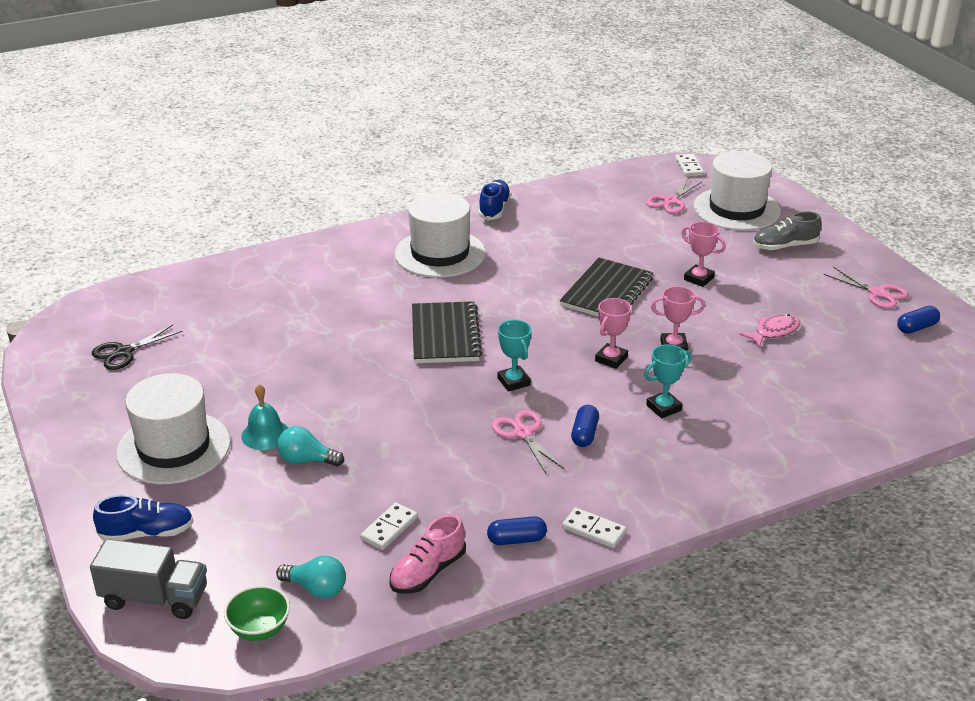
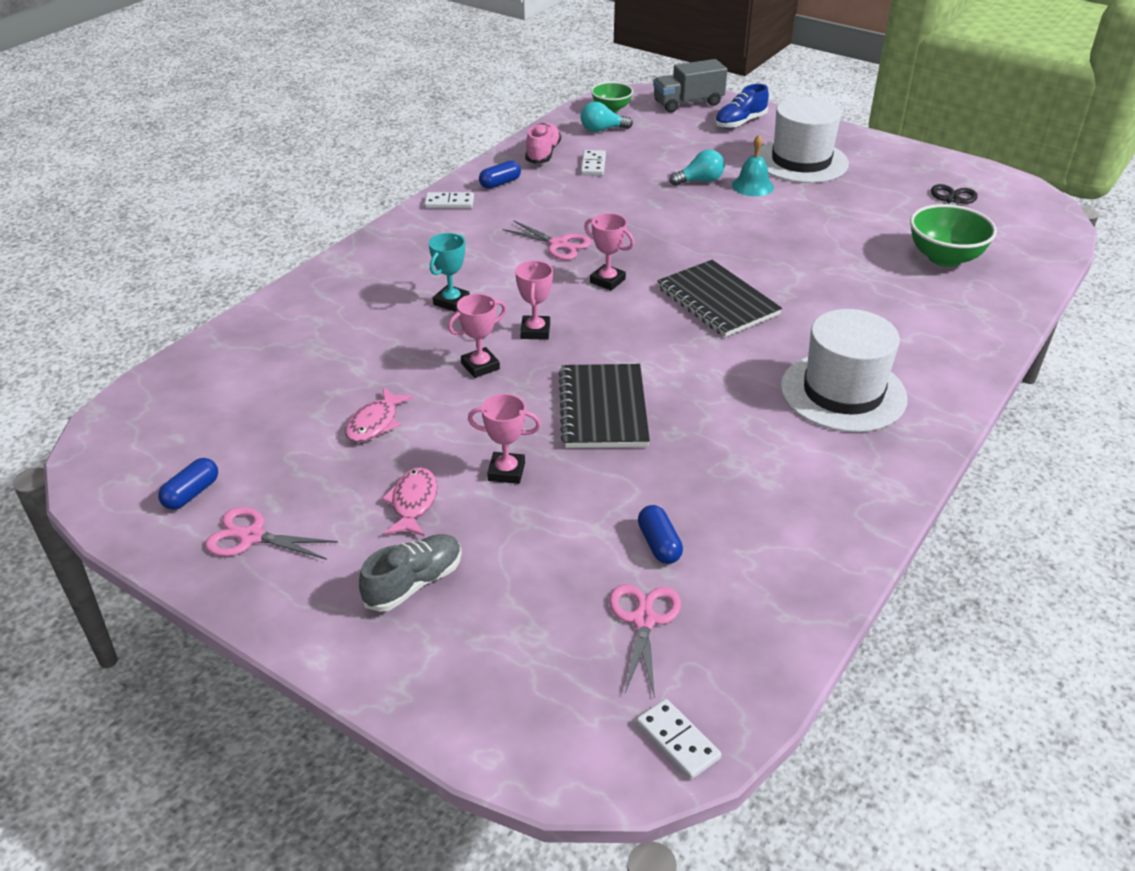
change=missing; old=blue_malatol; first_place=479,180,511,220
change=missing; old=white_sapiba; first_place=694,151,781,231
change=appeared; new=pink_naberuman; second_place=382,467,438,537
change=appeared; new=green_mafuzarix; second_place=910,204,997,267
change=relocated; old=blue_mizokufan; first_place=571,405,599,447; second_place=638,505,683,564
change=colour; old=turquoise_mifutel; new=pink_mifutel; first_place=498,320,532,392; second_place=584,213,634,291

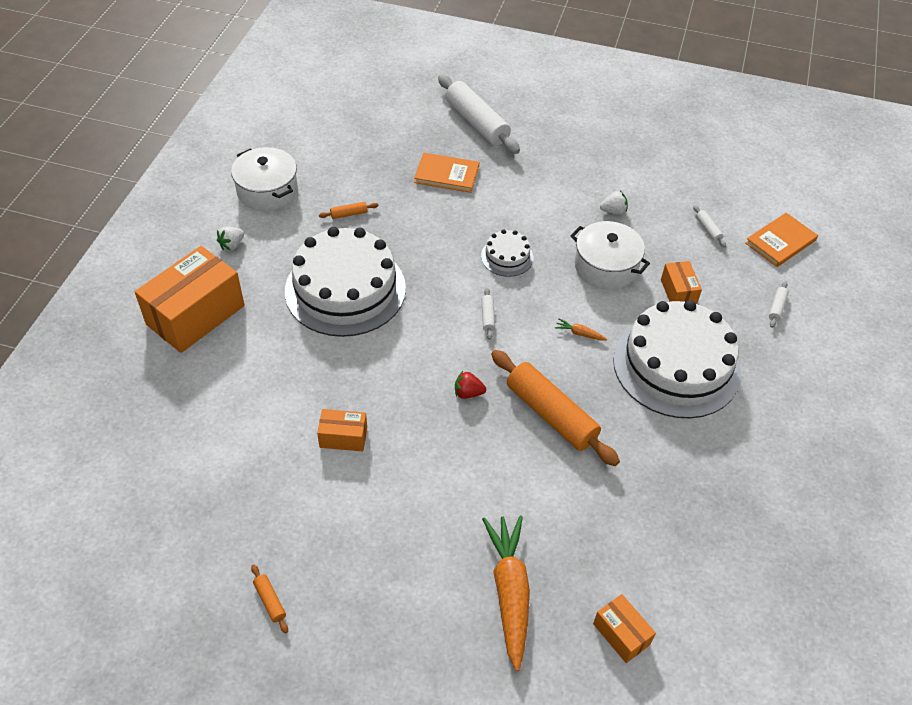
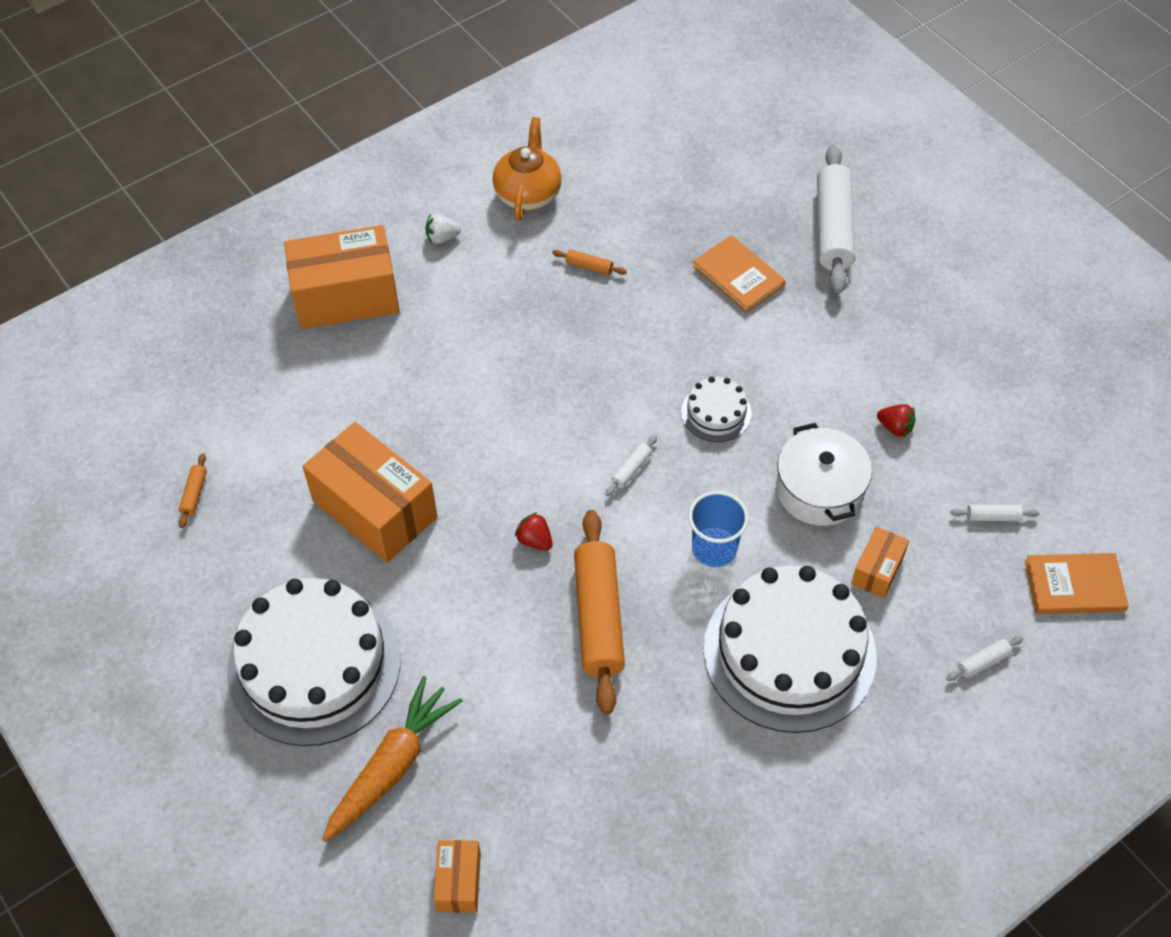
change=relocated; old=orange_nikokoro; first_place=251,564,288,633; second_place=179,453,207,528
change=relocated; old=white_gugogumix; first_place=285,227,406,337; second_place=227,578,401,746
change=exchanged; old=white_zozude; new=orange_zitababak; first_place=231,147,298,211; second_place=493,117,562,221
change=exchanged; old=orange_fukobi; new=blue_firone; first_place=555,318,607,341; second_place=688,491,749,567
change=colour; old=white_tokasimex; new=red_tokasimex; first_place=600,191,627,214; second_place=877,404,916,437
change=spun; old=white_nikokoro; first_place=693,205,726,248; second_place=950,505,1039,521; degrees=75
change=size; old=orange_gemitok; first_place=317,409,367,452; second_place=302,422,438,563; factor=2.05

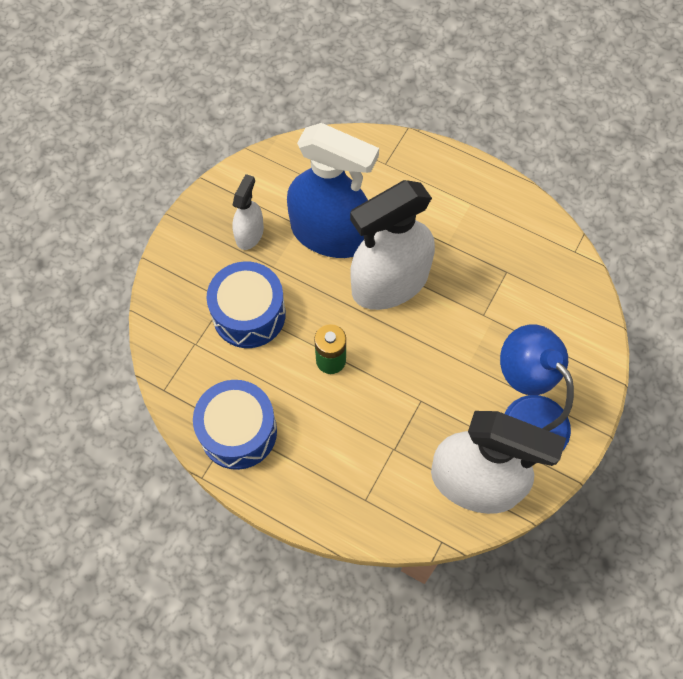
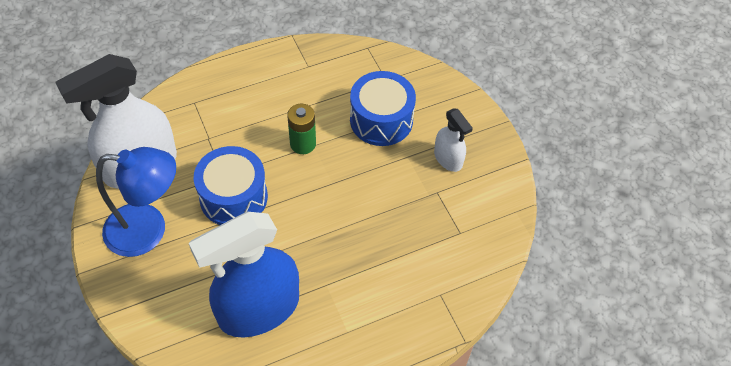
change=missing; old=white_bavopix; first_place=350,180,435,310
change=relocated; old=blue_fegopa; first_place=193,380,277,470; second_place=194,146,268,225
change=relocated; old=blue_bavopix; first_place=287,123,379,258; second_place=189,211,299,338

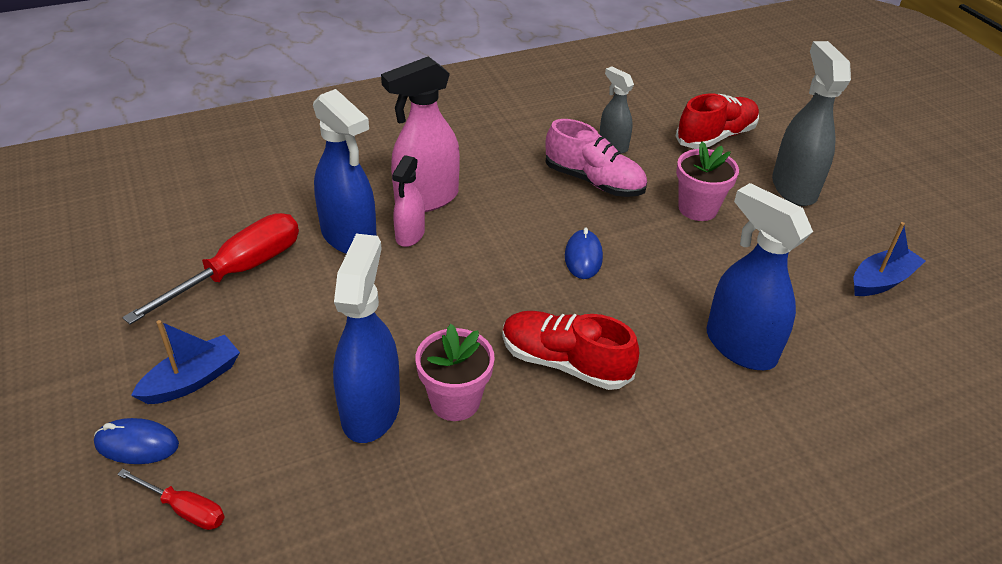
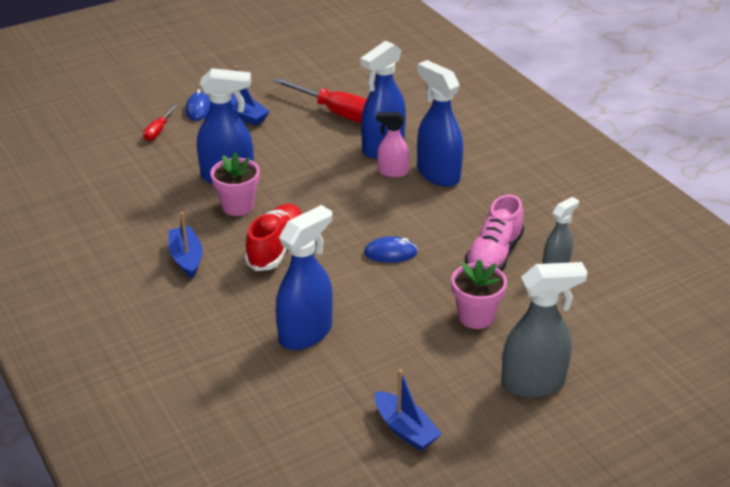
change=missing; old=red_malatol; first_place=676,94,759,149
change=appeared; new=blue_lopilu; second_place=168,212,203,278
change=colour; old=pink_bavopix; new=blue_bavopix; first_place=381,56,460,212; second_place=417,60,463,187

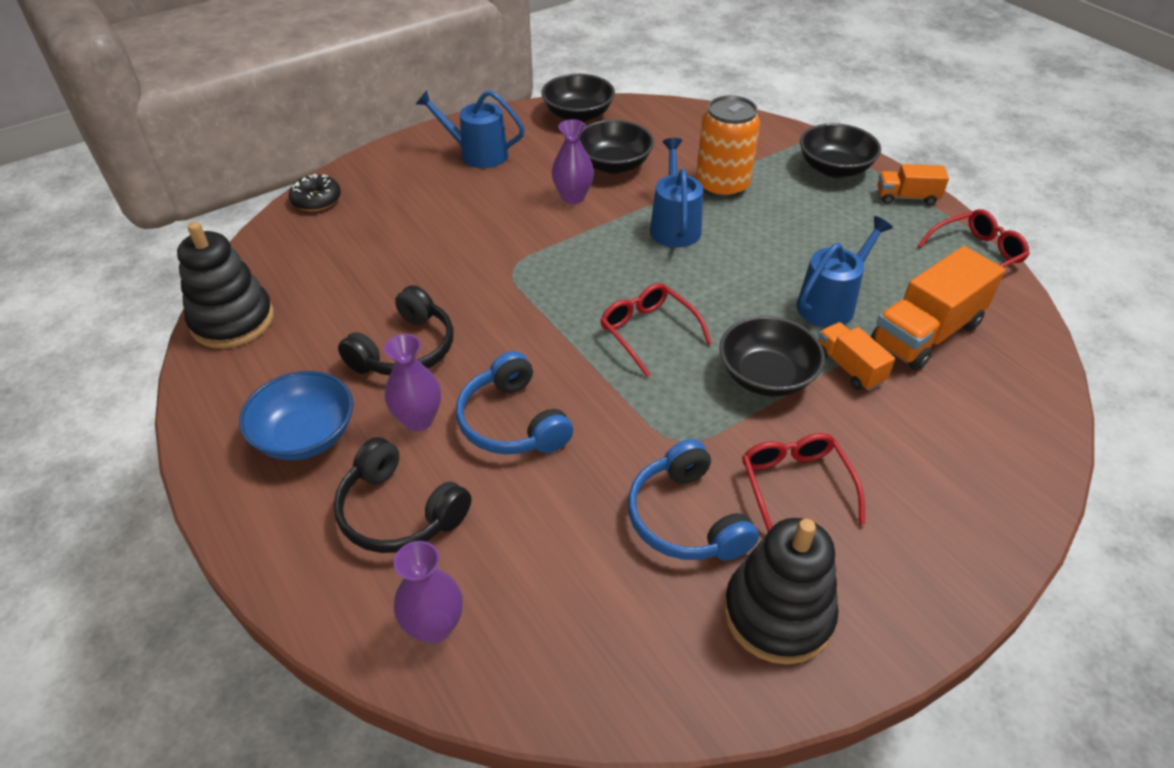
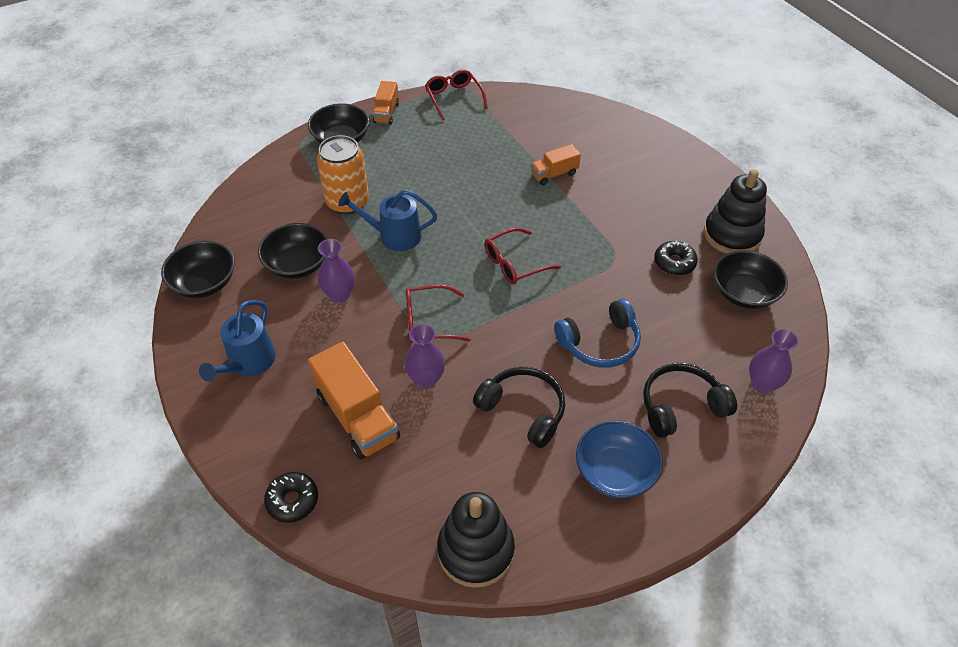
change=missing; old=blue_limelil; first_place=797,216,893,327
change=relocated; old=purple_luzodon; first_place=384,334,441,431; second_place=405,324,445,389
change=relocated; old=black_mafuzarix; first_place=719,316,825,397; second_place=714,250,788,309
change=relocated; old=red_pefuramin; first_place=742,433,865,531; second_place=406,284,471,343
change=relocated; old=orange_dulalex; first_place=871,246,1005,371; second_place=308,342,400,459
change=exchanged; old=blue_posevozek; new=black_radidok; first_place=628,439,759,561; second_place=654,241,698,276
change=spun; old=black_posevozek; first_place=334,437,471,553; second_place=643,363,737,438; degrees=-150

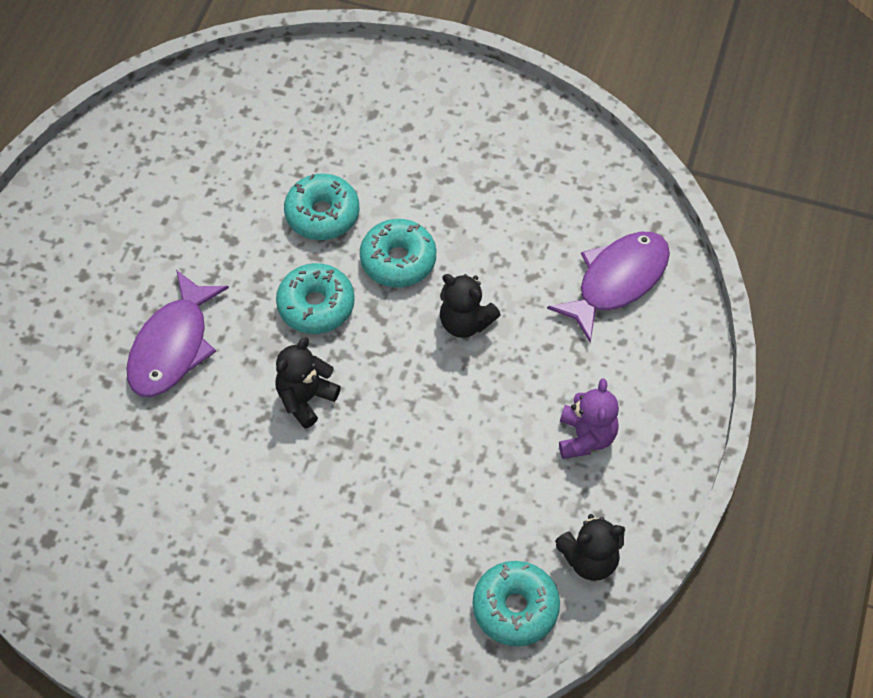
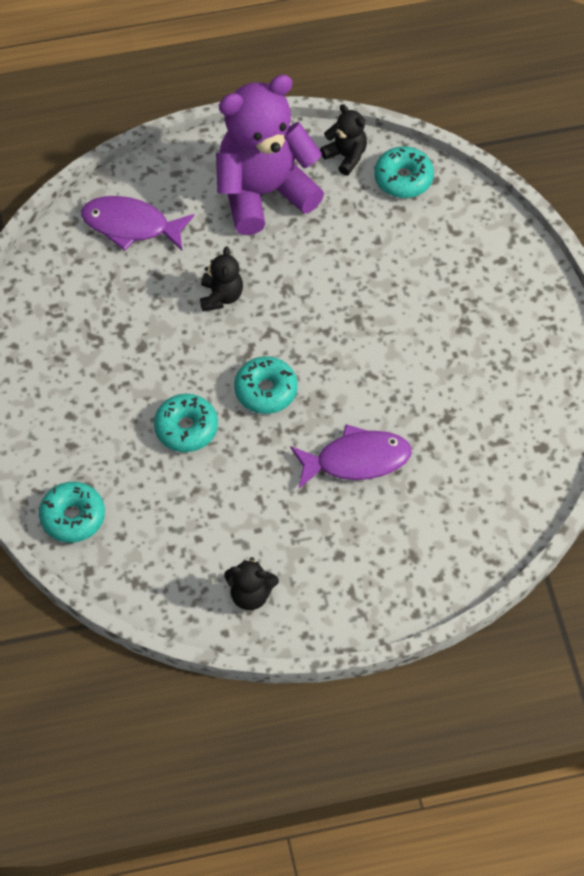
change=relocated; old=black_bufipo; first_place=276,337,341,428; second_place=224,557,279,610
change=relocated; old=turquoise_radidok; first_place=360,219,436,287; second_place=39,482,105,543
change=size; old=purple_bufipo; first_place=559,379,619,459; second_place=216,75,324,235; factor=2.28

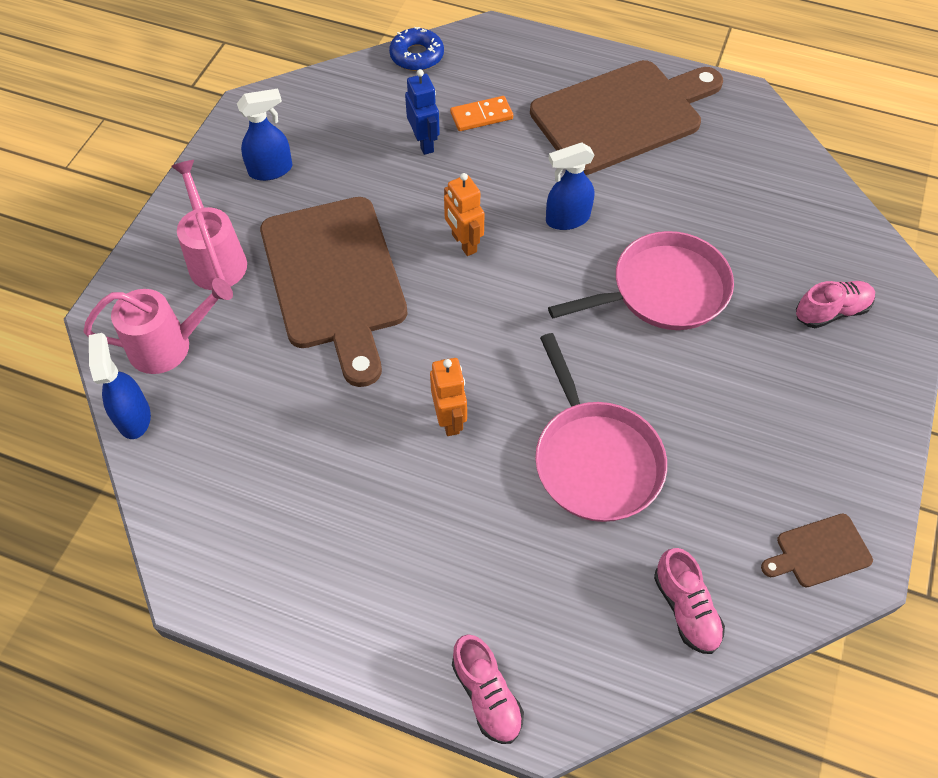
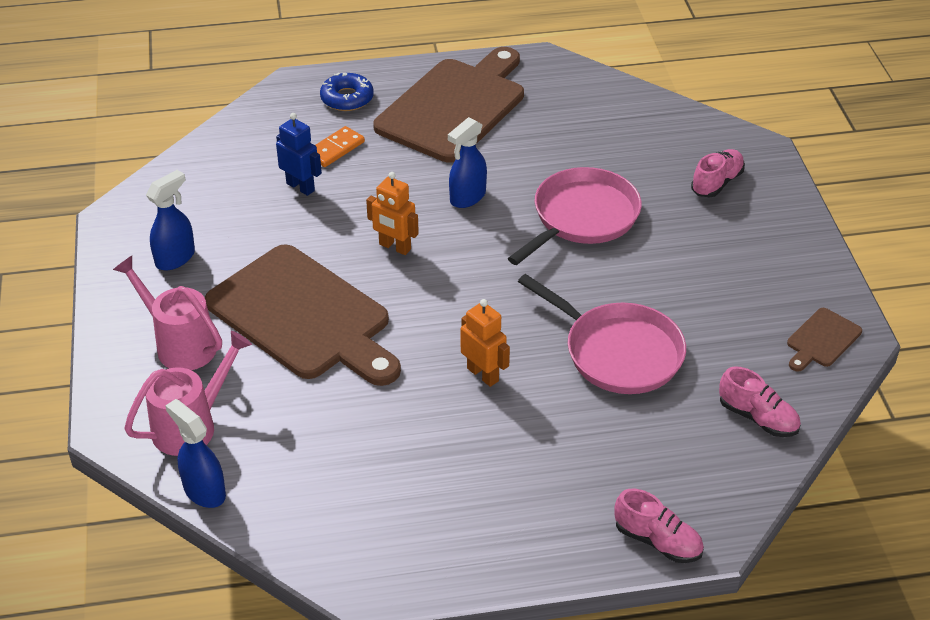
change=relocated; old=blue_radidok; first_place=389,27,444,71; second_place=320,73,374,111

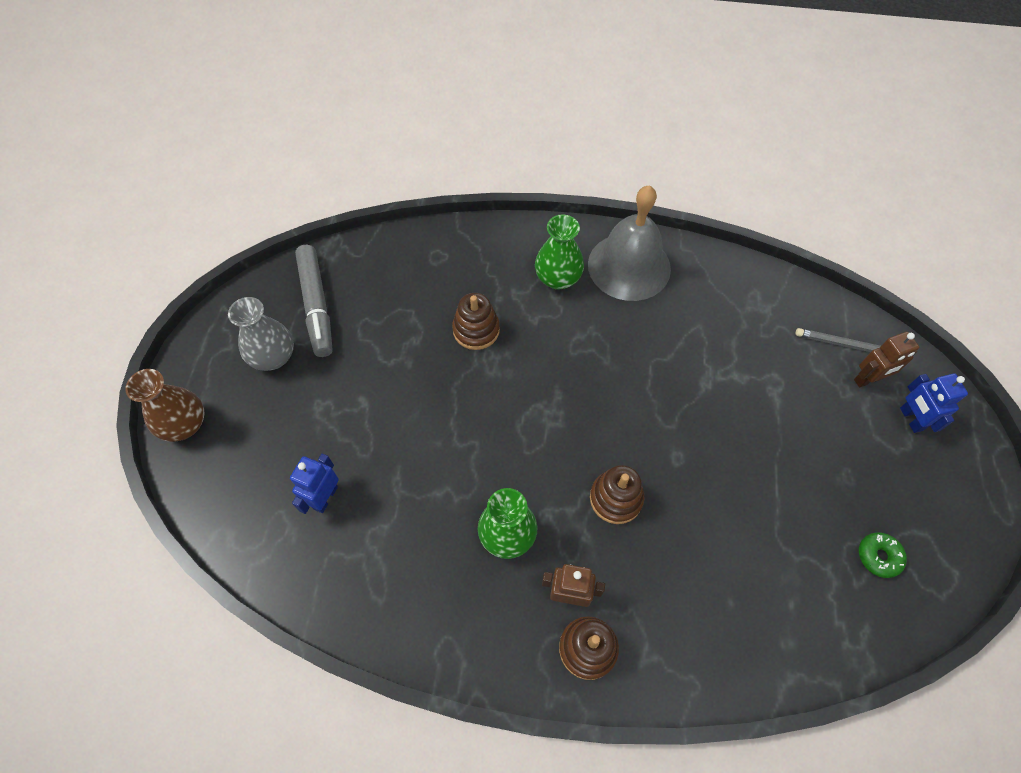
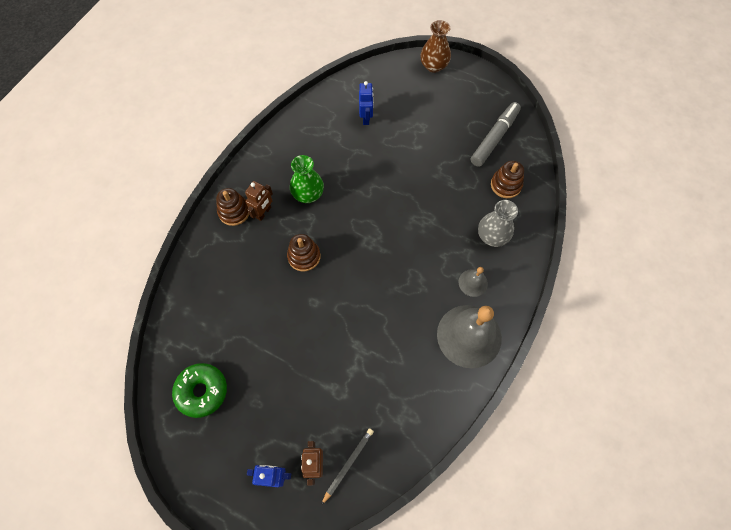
change=relocated; old=grey_luzodon; first_place=228,297,294,371; second_place=478,200,518,247
change=relocated; old=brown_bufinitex; first_place=452,293,500,350; second_place=491,161,524,198
change=exchanged; old=green_luzodon; new=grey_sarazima; first_place=535,214,584,290; second_place=459,267,488,297
change=spun; old=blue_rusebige; first_place=290,454,339,514; second_place=359,81,373,125; degrees=45
change=spun; old=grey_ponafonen; first_place=295,245,333,357; second_place=470,102,521,167; degrees=120
change=size; old=green_radidok; first_place=859,532,907,578; second_place=172,363,227,418; factor=1.79

